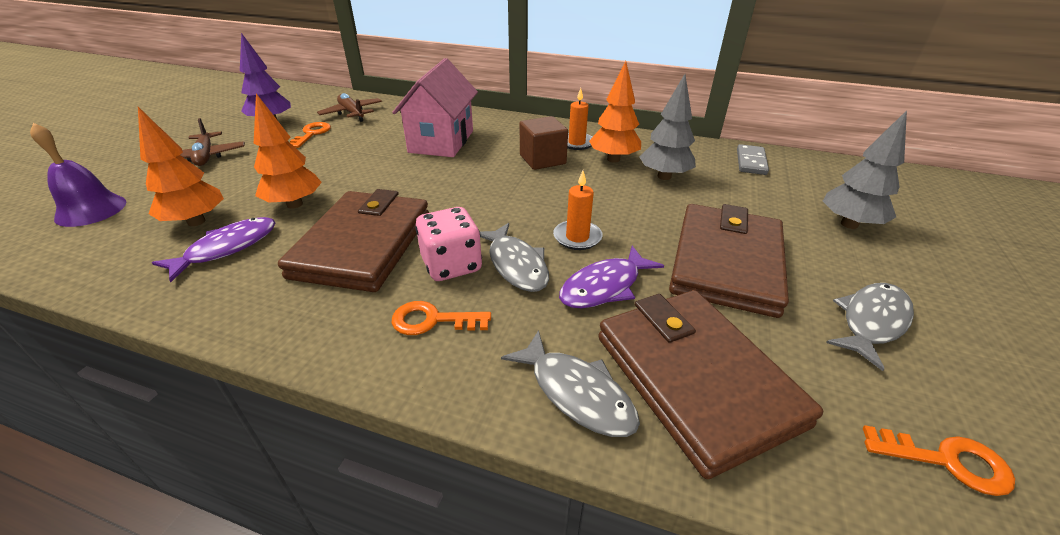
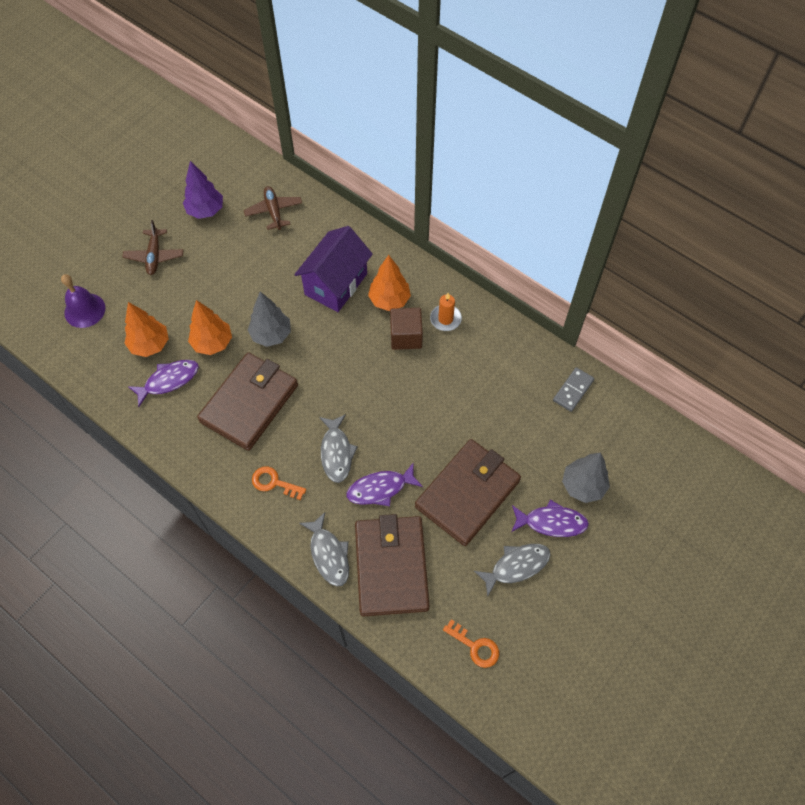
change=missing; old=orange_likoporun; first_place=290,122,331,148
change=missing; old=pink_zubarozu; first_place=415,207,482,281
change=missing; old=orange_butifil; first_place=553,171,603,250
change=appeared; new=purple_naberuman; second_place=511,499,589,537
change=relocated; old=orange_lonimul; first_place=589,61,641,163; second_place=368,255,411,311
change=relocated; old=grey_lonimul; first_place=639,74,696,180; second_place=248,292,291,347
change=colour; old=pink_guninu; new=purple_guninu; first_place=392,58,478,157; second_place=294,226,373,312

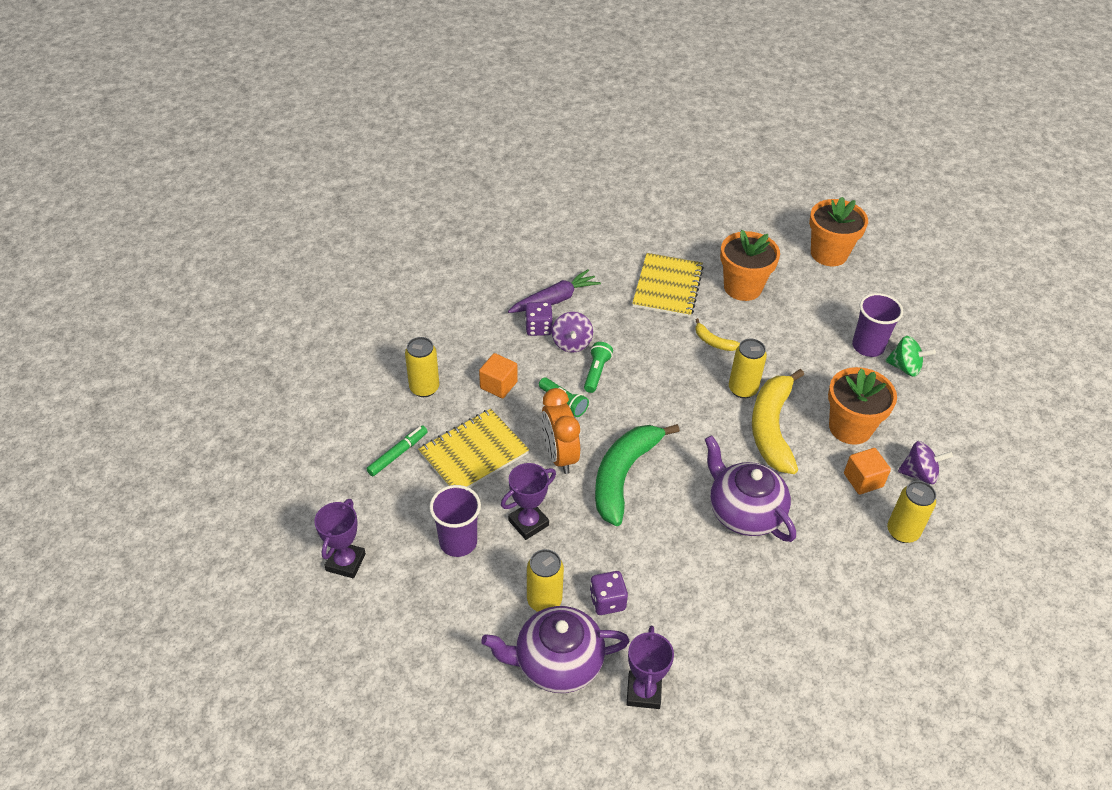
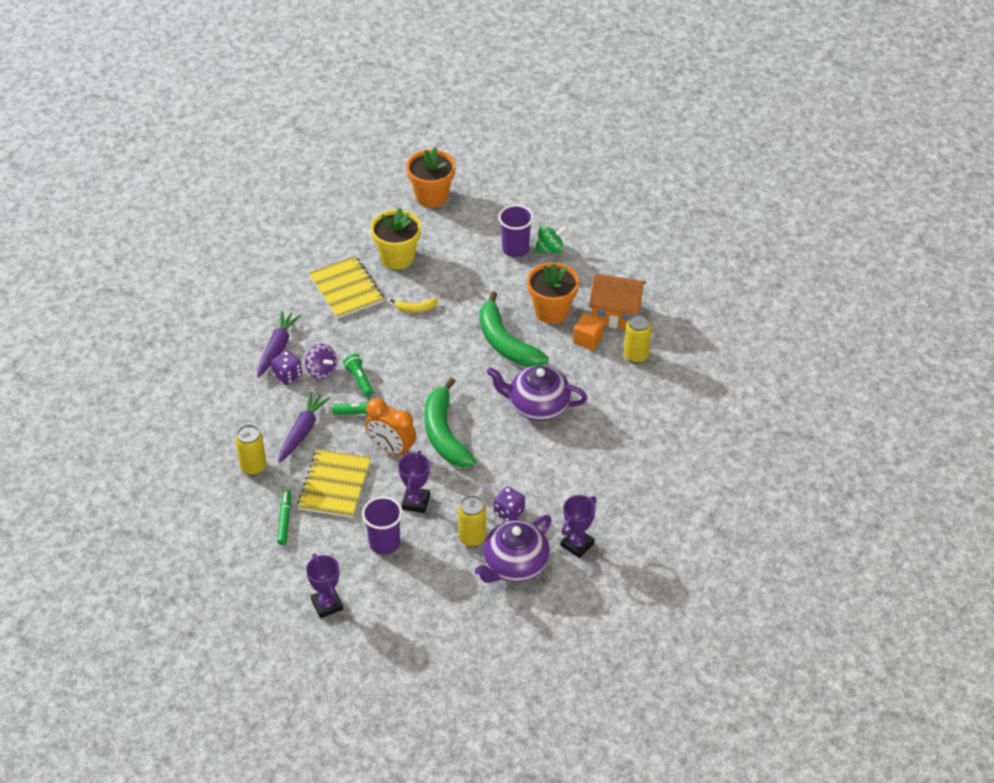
change=missing; old=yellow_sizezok; first_place=729,339,767,398
change=exchanged; old=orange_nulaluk; new=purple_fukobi; first_place=479,353,518,398; second_place=279,392,330,463
change=exchanged; old=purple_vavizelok; new=orange_guninu; first_place=898,441,953,484; second_place=589,274,646,329
change=colour; old=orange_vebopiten; new=yellow_vebopiten; first_place=720,230,780,301; second_place=371,208,421,269
change=colour; old=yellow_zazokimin; new=green_zazokimin; first_place=752,369,804,474; second_place=480,291,549,367
change=spun; old=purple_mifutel; first_place=627,626,674,709; second_place=561,495,597,558; degrees=75

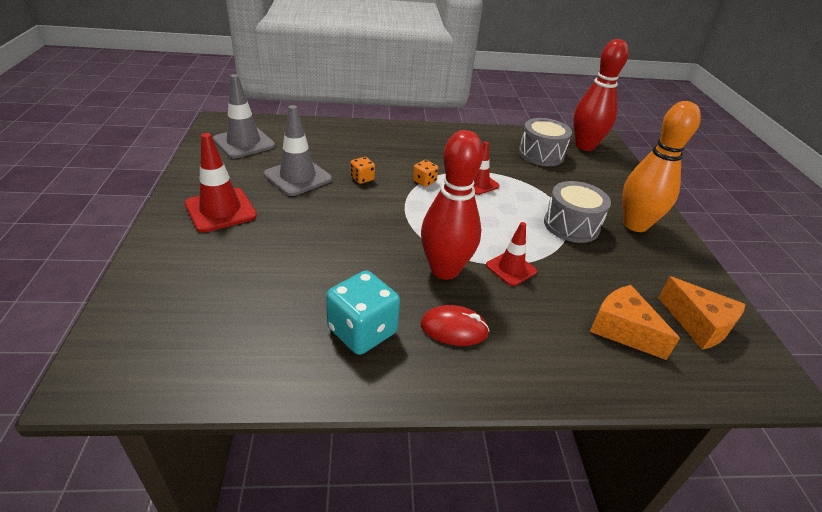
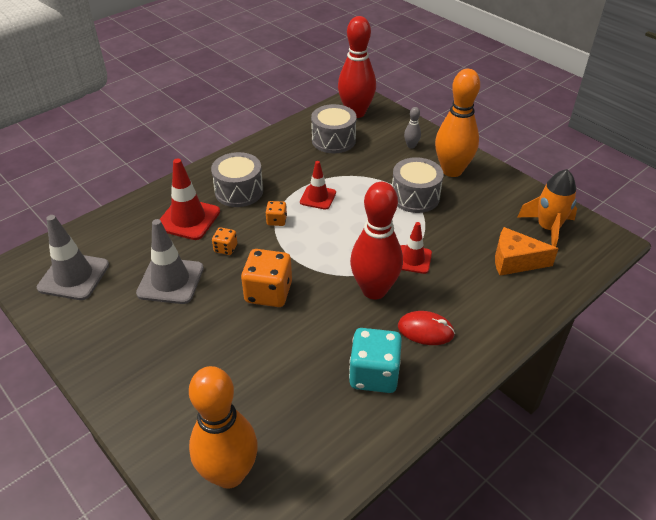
change=appeared; new=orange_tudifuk; second_place=189,366,258,489
change=appeared; new=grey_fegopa; second_place=211,152,263,207
change=appeared; new=orange_zubarozu; second_place=241,249,292,307
change=appeared; new=grey_tudifuk; second_place=404,107,421,149
change=relocated; old=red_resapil; first_place=185,133,257,233; second_place=159,159,220,240
change=exchanged; old=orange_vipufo; new=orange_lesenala; first_place=658,276,746,350; second_place=517,169,577,247
change=spun; old=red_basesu; first_place=421,305,490,346; second_place=398,311,455,345; degrees=45

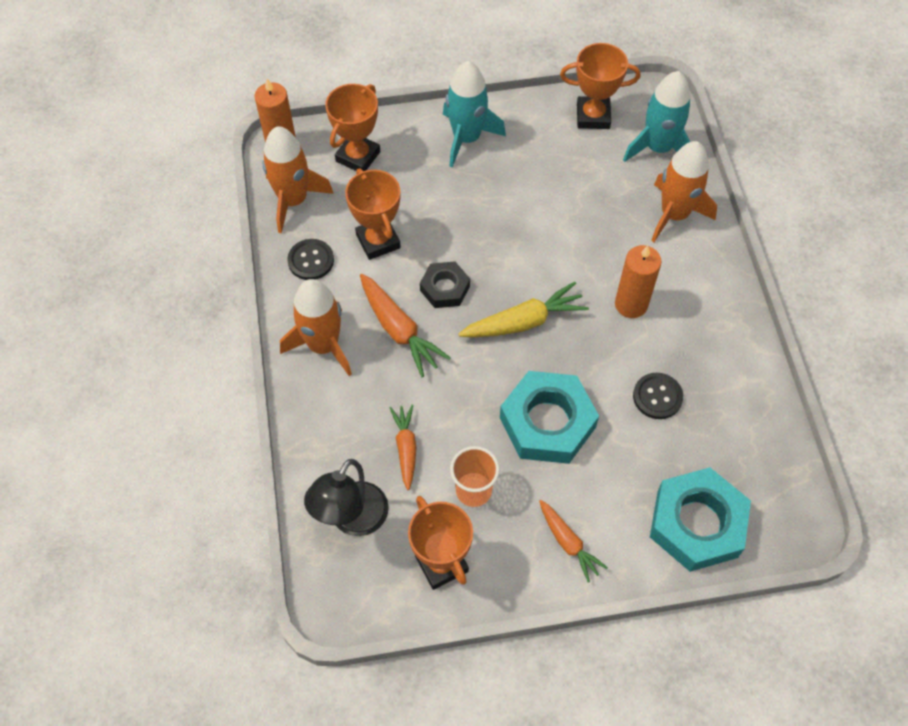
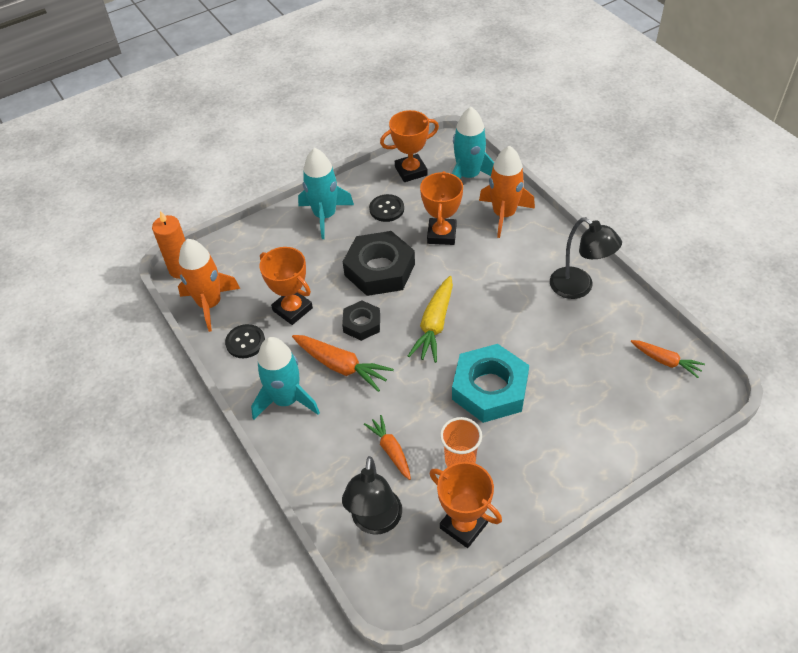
change=missing; old=orange_butifil; first_place=615,245,662,318
change=missing; old=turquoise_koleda; first_place=650,467,751,572
change=appeared; new=black_koleda; second_place=343,231,415,296
change=appeared; new=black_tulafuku; second_place=550,217,622,299
change=relocated; old=orange_mifutel; first_place=325,84,380,171; second_place=420,171,463,245
change=relocated; old=orange_fukobi; first_place=539,500,608,583; second_place=630,340,705,378
change=relocated; old=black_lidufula; first_place=633,373,683,419; second_place=369,194,404,222
change=colour; old=orange_lesenala; new=turquoise_lesenala; first_place=280,279,352,376; second_place=251,337,320,419
change=spun; old=yellow_fukobi; first_place=458,282,589,338; second_place=408,276,453,363; degrees=150

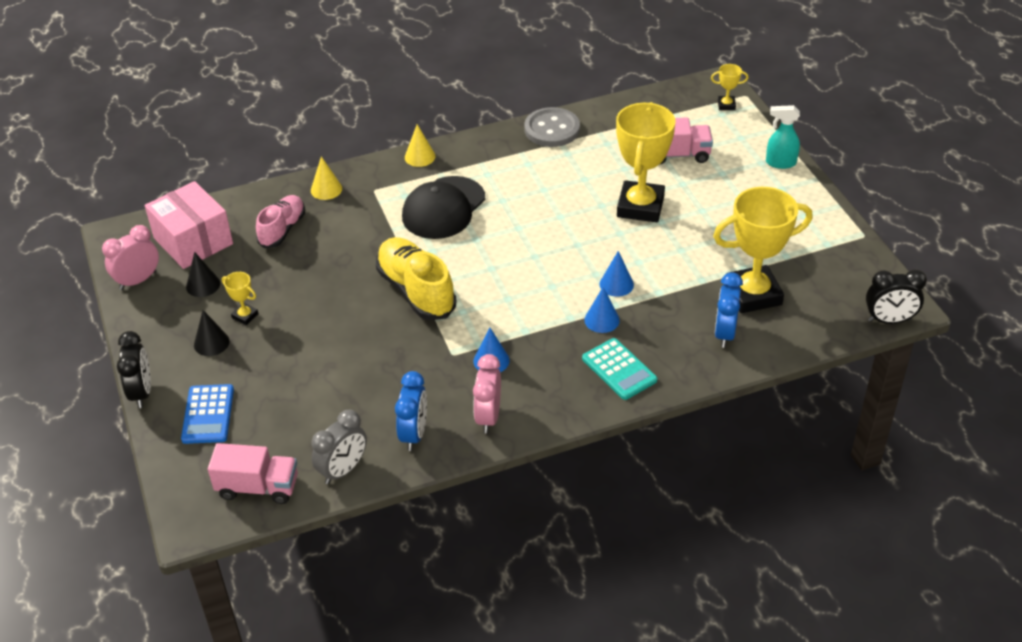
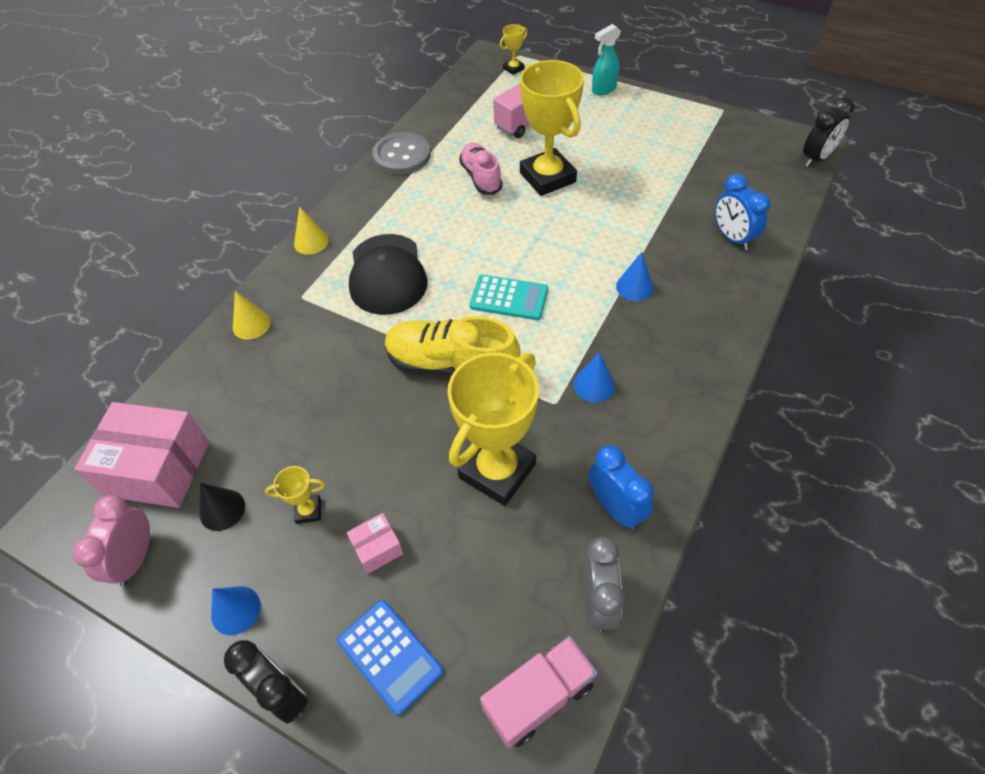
change=missing; old=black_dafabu; first_place=194,310,230,356
change=missing; old=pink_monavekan; first_place=473,354,501,433
change=appeared; new=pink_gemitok; second_place=346,513,404,574
change=relocated; old=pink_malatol; first_place=256,195,305,248; second_place=459,143,503,195
change=relocated; old=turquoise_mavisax; first_place=582,338,657,400; second_place=469,275,548,320
change=relocated; old=blue_dafabu; first_place=600,251,634,297; second_place=211,586,261,635
change=relocated; old=yellow_mifutel; first_place=713,187,813,313; second_place=447,353,539,506

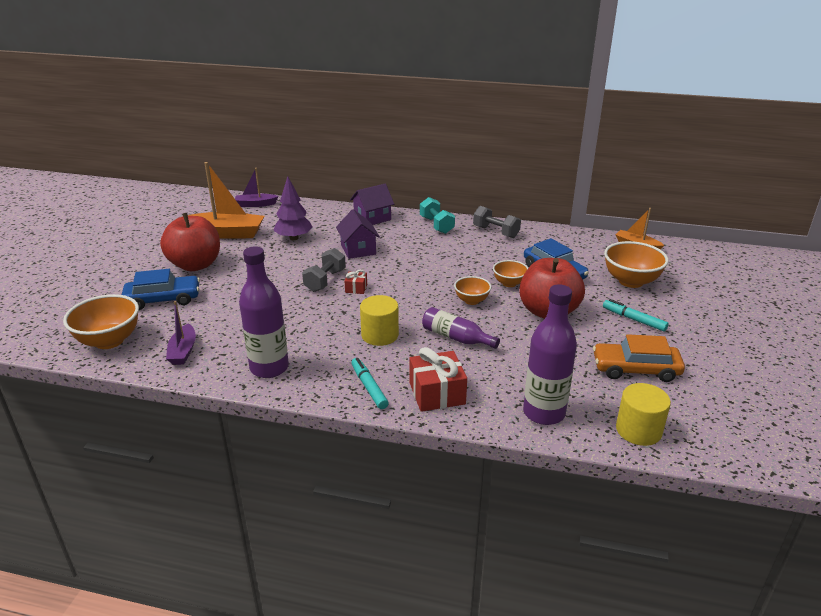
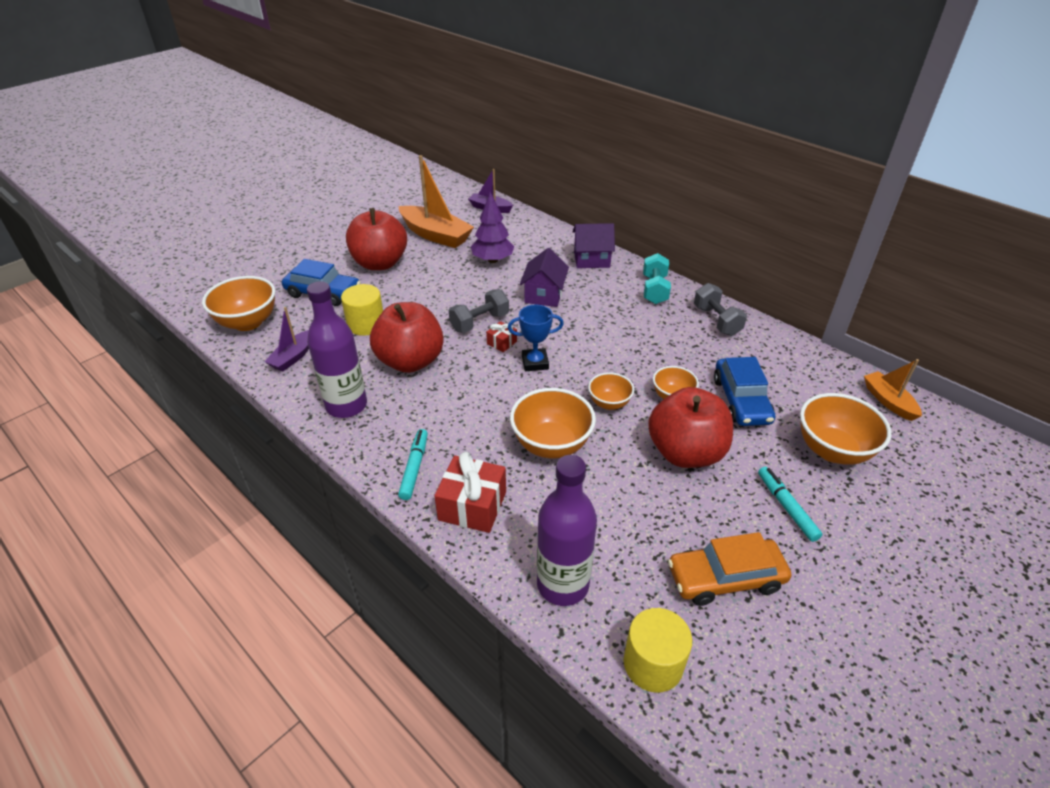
change=appeared; new=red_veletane; second_place=370,302,444,373
change=appeared; new=blue_mifutel; second_place=508,305,564,371
change=relocated; old=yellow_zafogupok; first_place=360,295,399,346; second_place=341,284,383,336
change=exchanged; old=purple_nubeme; new=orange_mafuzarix; first_place=422,307,500,349; second_place=510,388,596,458
change=spun; old=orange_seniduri; first_place=593,334,685,382; second_place=668,532,791,606; degrees=-45

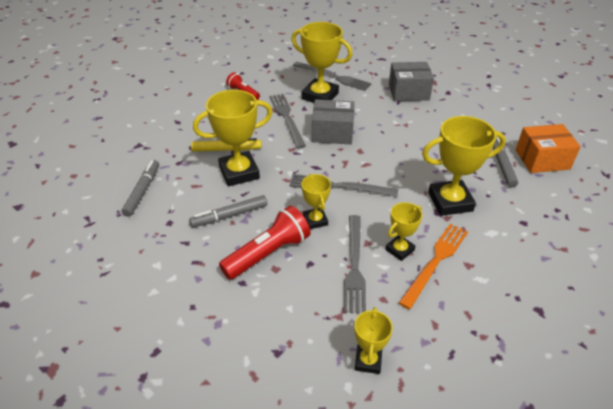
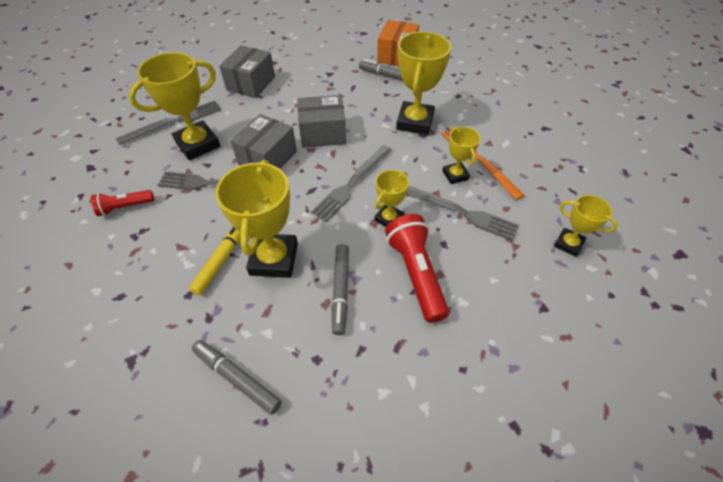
change=appeared; new=grey_gemitok; second_place=297,95,346,148
change=spun; old=yellow_mifutel; first_place=301,174,331,229; second_place=374,170,409,227; degrees=-60

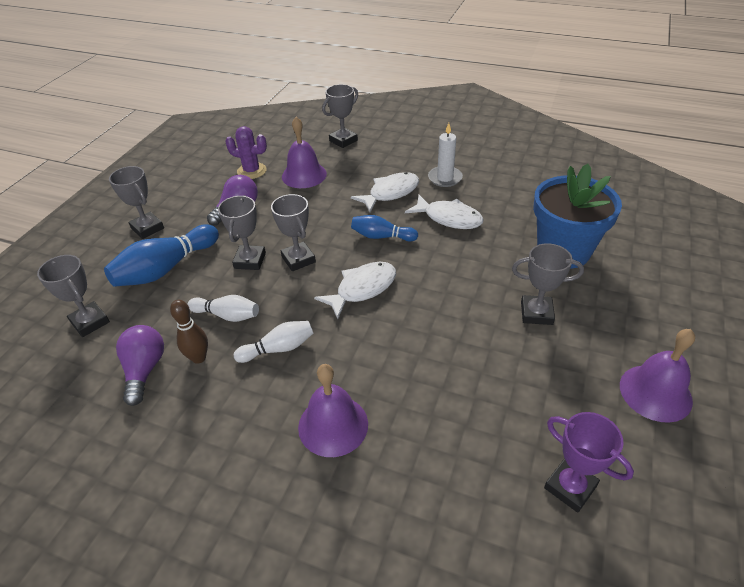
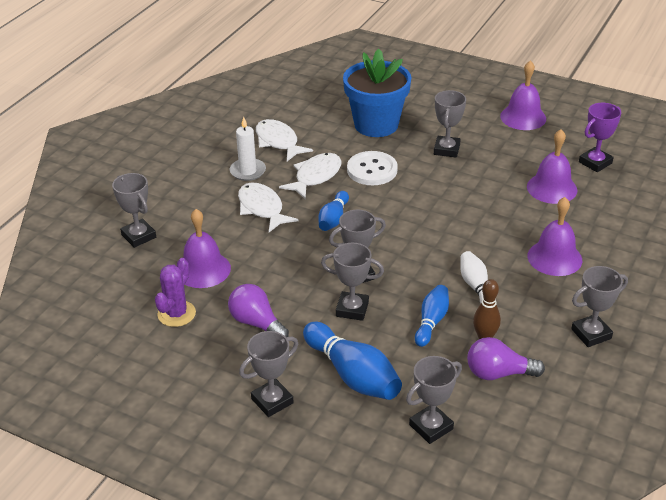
change=appeared; new=white_lidufula; second_place=347,151,398,185
change=appeared; new=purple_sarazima; second_place=527,129,577,204
change=appeared; new=grey_mifutel; second_place=571,266,628,347
change=relocated; old=white_naberuman; first_place=314,262,396,319; second_place=256,119,313,161
change=colour; old=white_tudifuk; new=blue_tudifuk; first_place=187,295,259,322; second_place=415,285,449,347

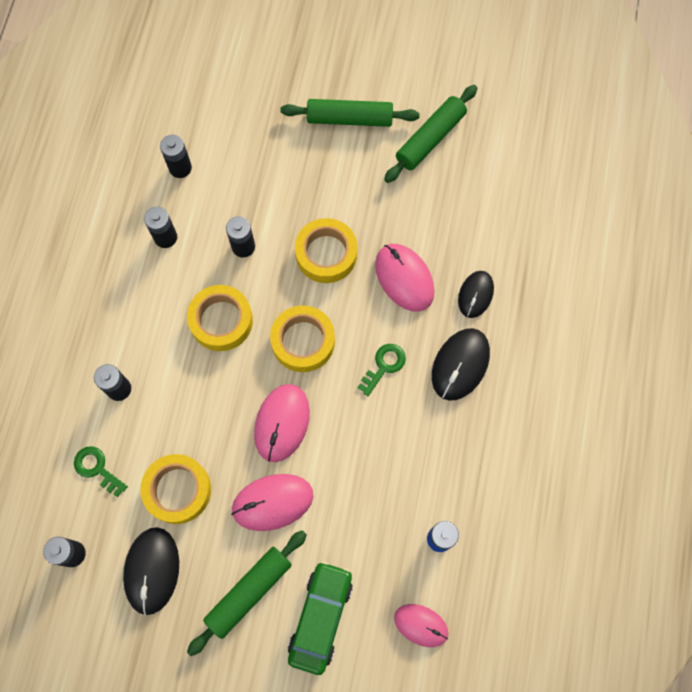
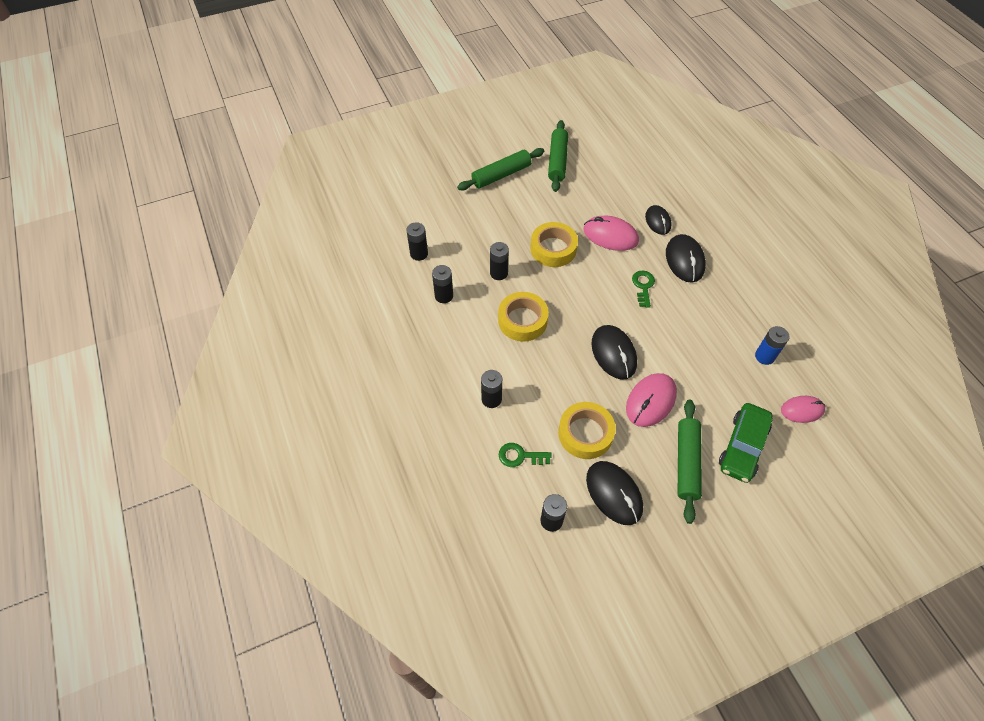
change=missing; old=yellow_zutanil; first_place=270,305,335,372
change=colour; old=pink_basesu; new=black_basesu; first_place=254,384,310,462; second_place=591,325,637,380
change=spun; old=green_seniduri; first_place=288,561,353,675; second_place=719,403,773,483; degrees=-135

